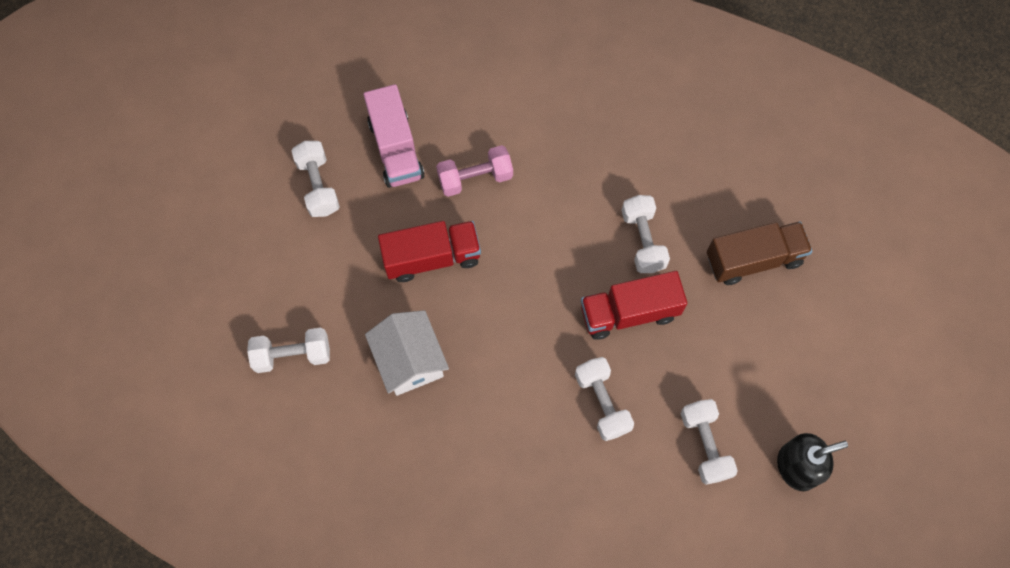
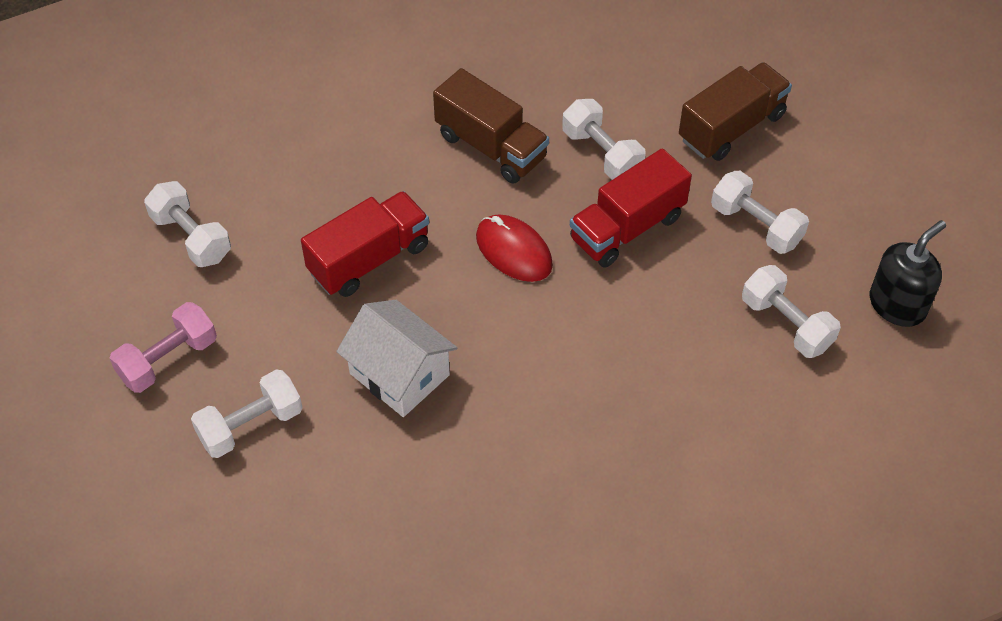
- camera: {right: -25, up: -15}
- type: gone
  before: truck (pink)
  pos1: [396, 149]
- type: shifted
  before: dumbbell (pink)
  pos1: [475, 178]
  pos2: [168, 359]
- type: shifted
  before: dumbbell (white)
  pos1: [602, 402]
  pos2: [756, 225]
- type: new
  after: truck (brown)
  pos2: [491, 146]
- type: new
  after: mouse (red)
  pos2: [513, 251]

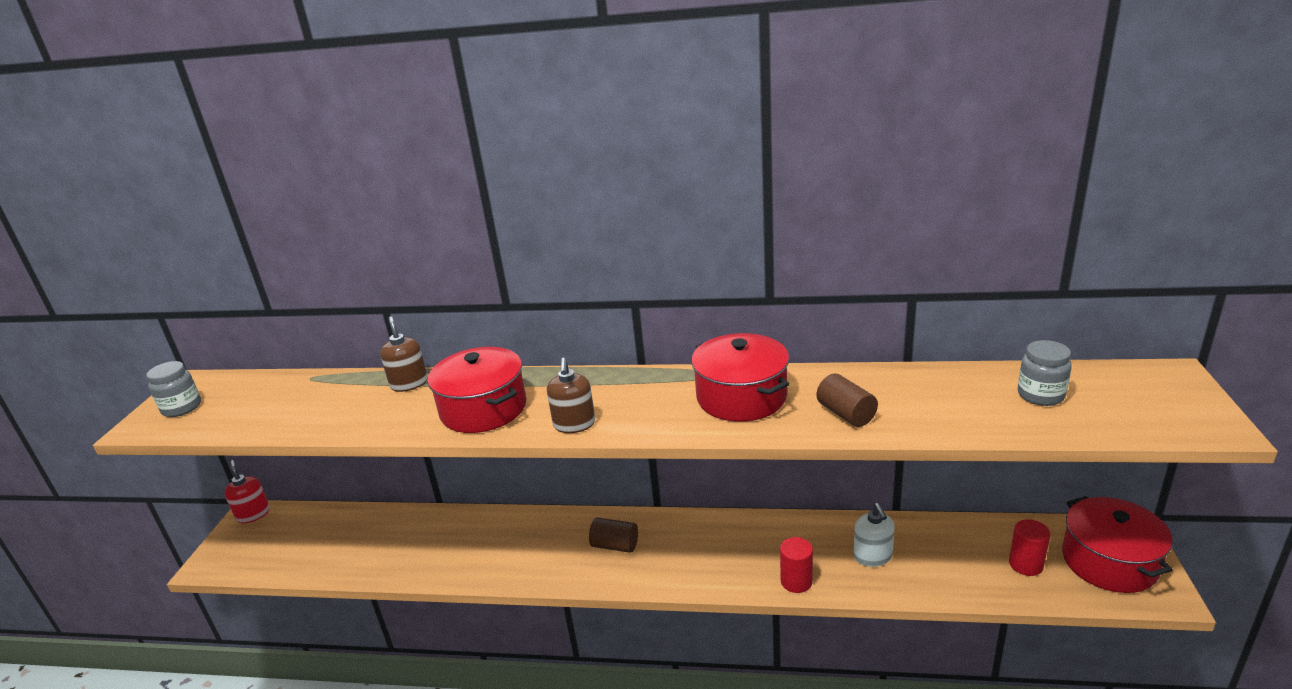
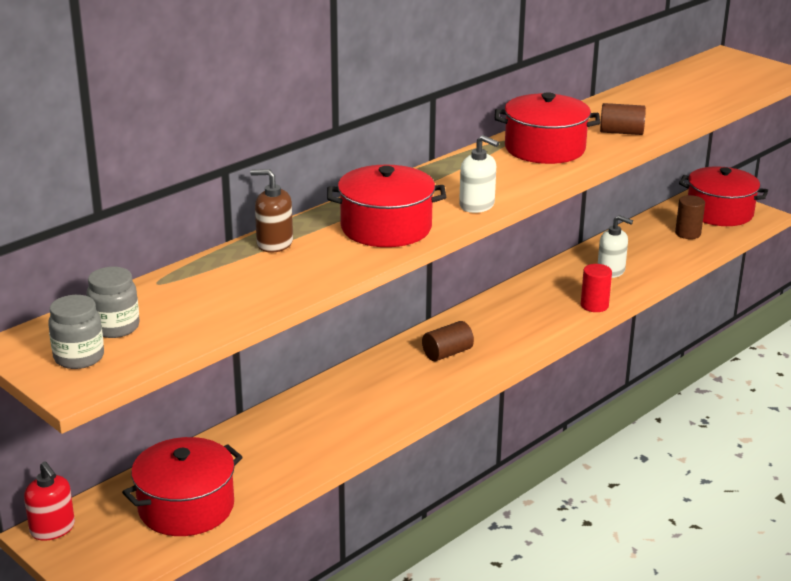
- camera: {right: -55, up: 0}
- type: shifted
  before: jar (grey)
  pos1: [1040, 395]
  pos2: [115, 327]
- type: repainted
  before: soap dispenser (brown)
  after: soap dispenser (white)
  pos1: [574, 424]
  pos2: [477, 205]
- type: rotated
  before: soap dispenser (red)
  pos1: [253, 514]
  pos2: [52, 529]
  turn: -135
- type: repainted
  before: cylinder (red)
  after: cylinder (brown)
  pos1: [1025, 564]
  pos2: [688, 233]
- type: new
  after: pot (red)
  pos2: [186, 507]

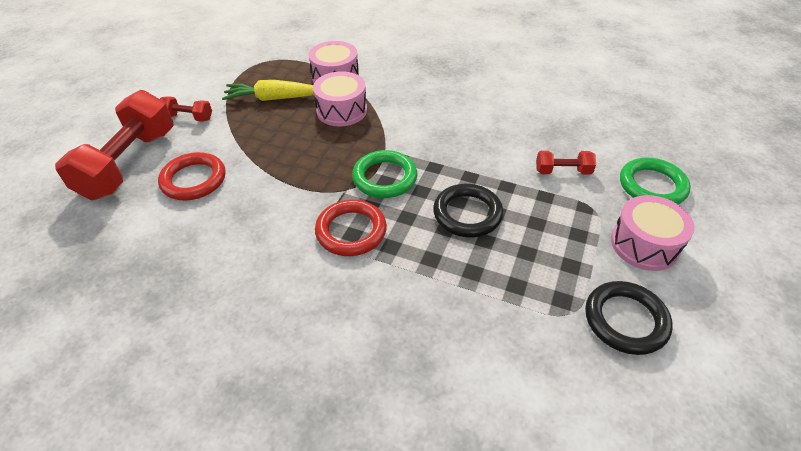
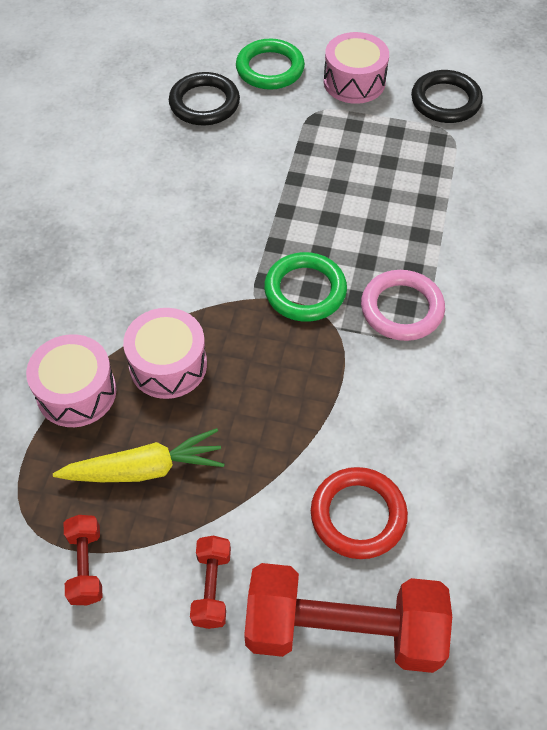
- camera: {right: -100, up: 10}
- type: rotated
  before: carrot (yellow)
  pos1: [273, 98]
  pos2: [144, 469]
  turn: -90
- type: shifted
  before: dumbbell (red)
  pos1: [562, 171]
  pos2: [86, 566]
- type: shifted
  before: ring (black)
  pos1: [467, 214]
  pos2: [204, 103]
- type: repainted
  before: ring (red)
  after: ring (pink)
  pos1: [351, 231]
  pos2: [402, 309]

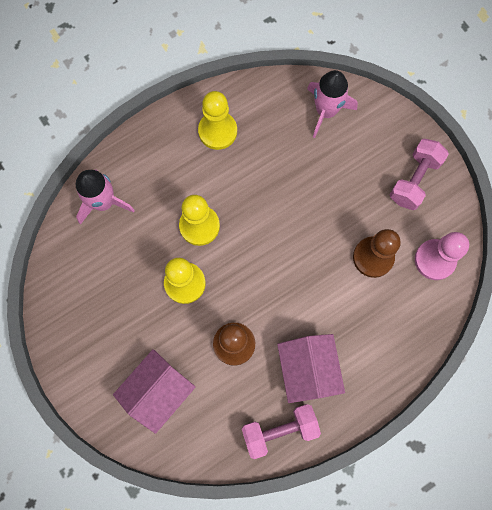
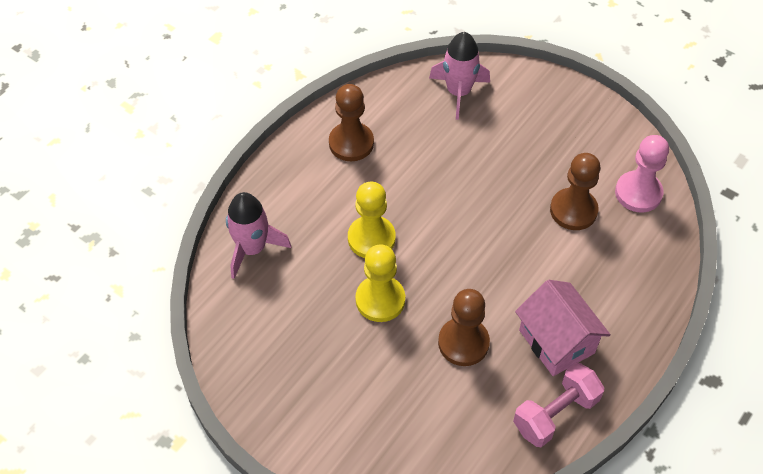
- camera: {right: -20, up: -20}
- type: repainted
  before: pawn (yellow)
  after: pawn (brown)
  pos1: [217, 131]
  pos2: [351, 143]
- type: gone
  before: dumbbell (pink)
  pos1: [414, 180]
- type: gone
  before: house (pink)
  pos1: [159, 391]

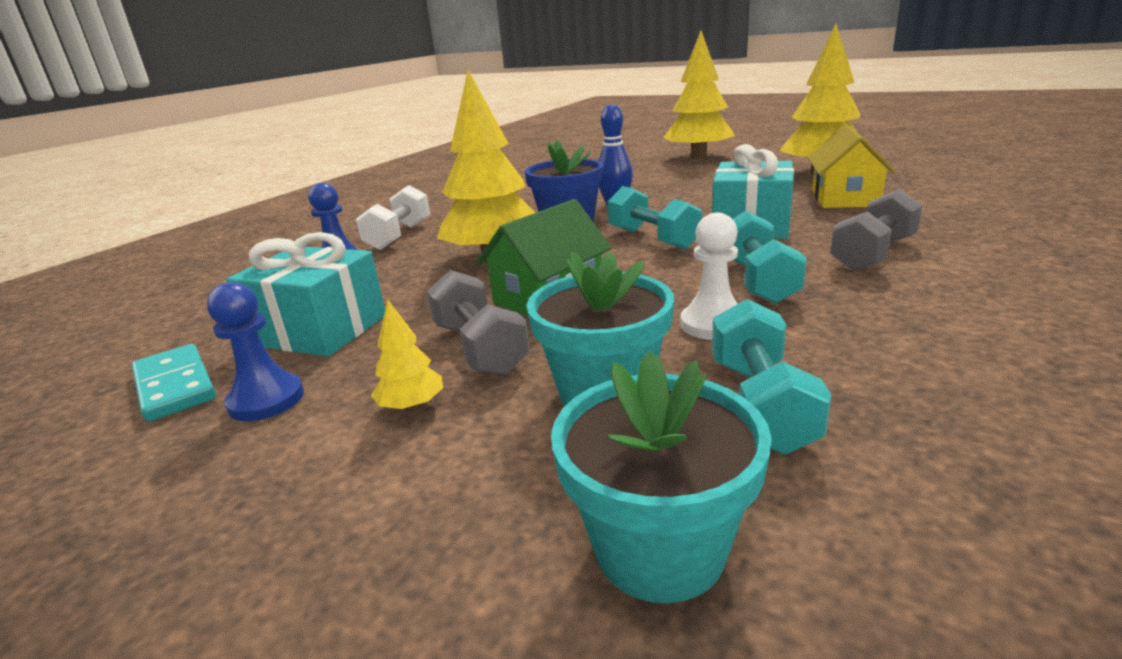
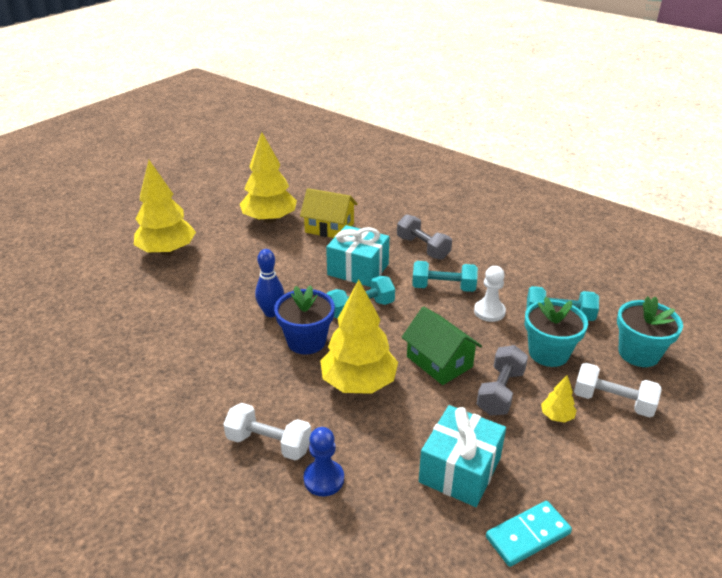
- camera: {right: -85, up: 10}
- type: rotated
  before: dumbbell (grey)
  pos1: [480, 348]
  pos2: [500, 392]
  turn: -45
- type: gone
  before: pawn (blue)
  pos1: [266, 400]
- type: new
  after: dumbbell (white)
  pos2: [612, 402]

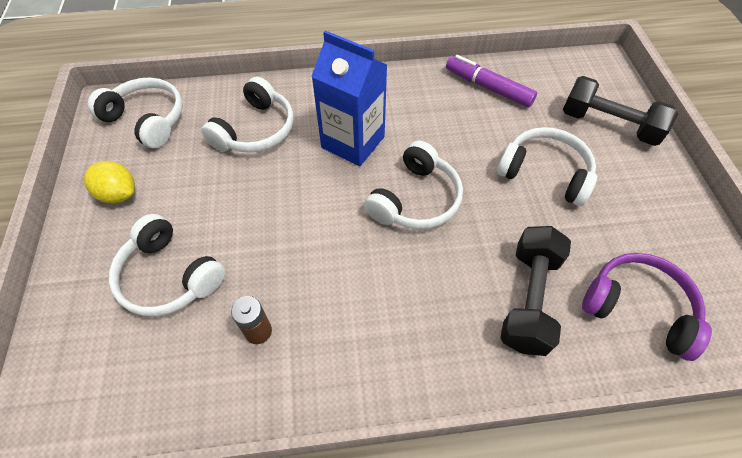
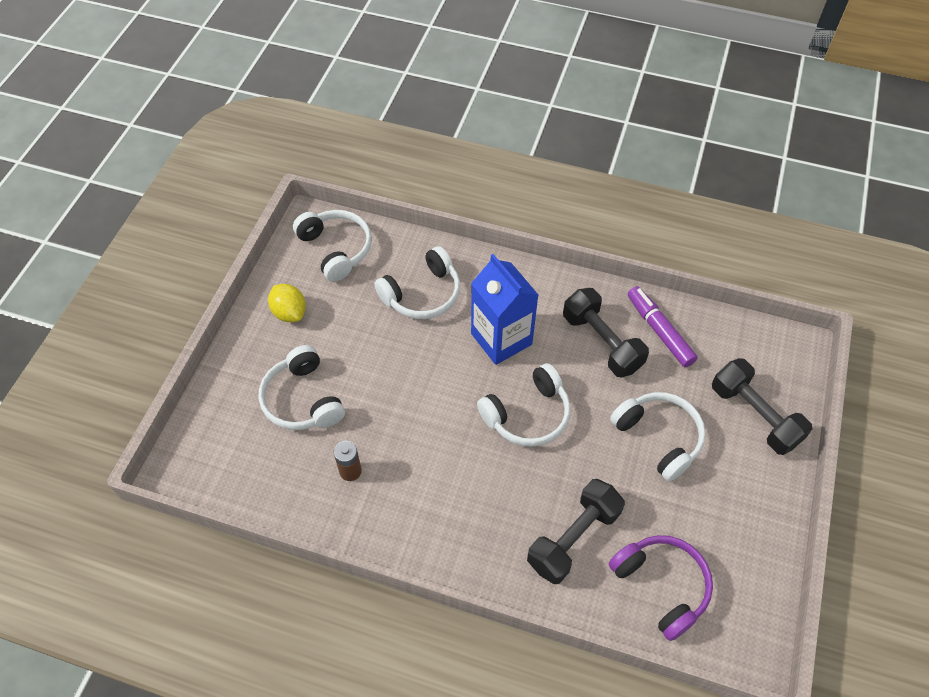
- camera: {right: 25, up: 0}
- type: new
  after: dumbbell (black)
  pos2: [602, 342]

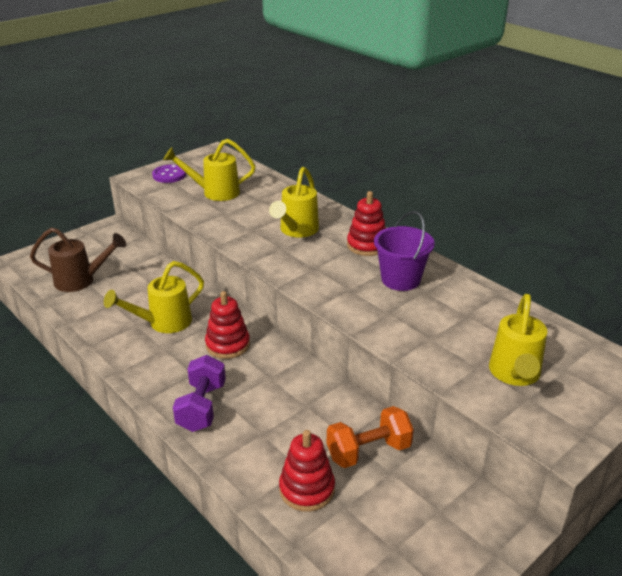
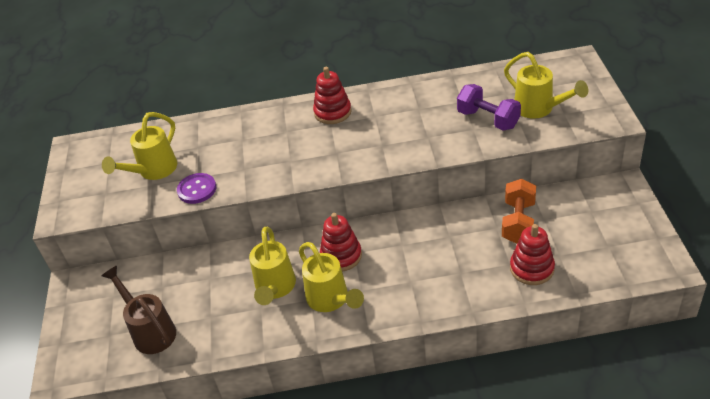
- camera: {right: -50, up: 10}
- type: shifted
  before: button (purple)
  pos1: [169, 175]
  pos2: [197, 189]
- type: shifted
  before: watering can (yellow)
  pos1: [296, 231]
  pos2: [331, 300]
- type: gone
  before: bucket (purple)
  pos1: [400, 279]
- type: rotated
  before: watering can (brown)
  pos1: [81, 281]
  pos2: [150, 330]
  turn: -75
- type: shifted
  before: dumbbell (purple)
  pos1: [202, 407]
  pos2: [488, 119]

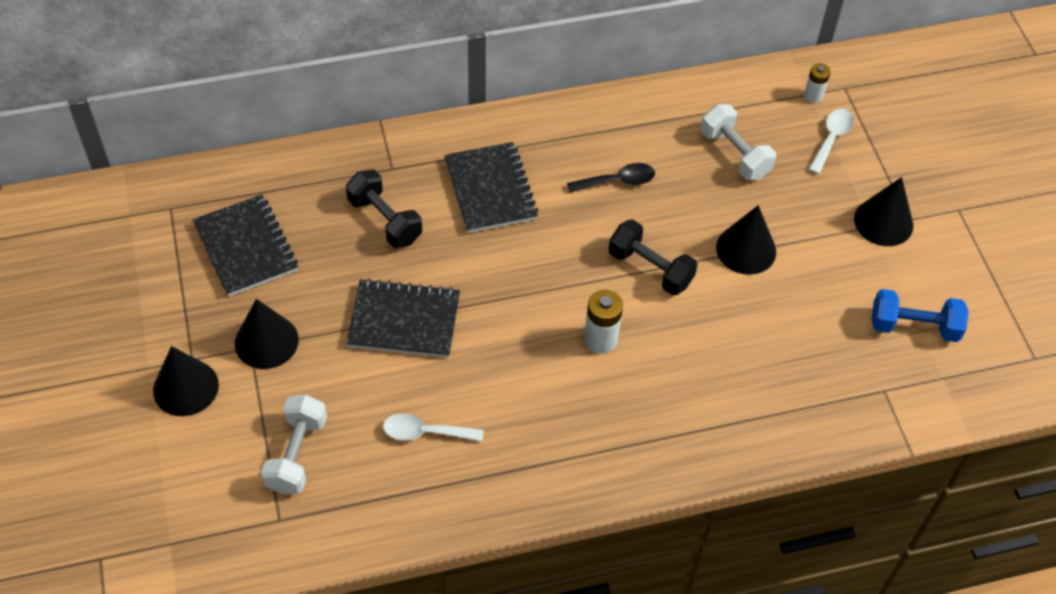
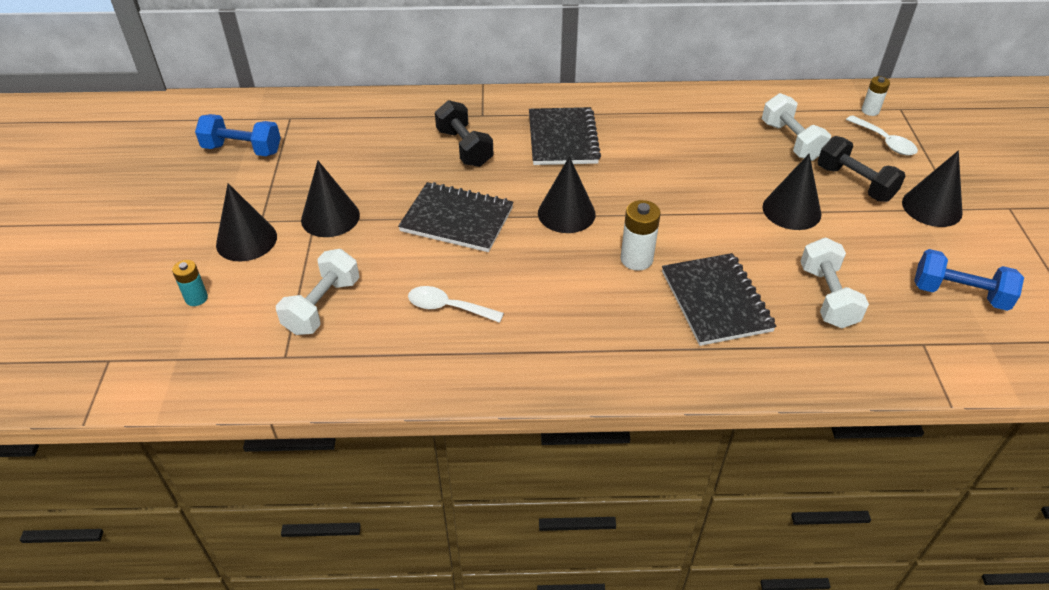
- camera: {right: 15, up: -10}
- type: rotated
  before: spoon (white)
  pos1: [831, 139]
  pos2: [884, 142]
  turn: 105
- type: gone
  before: spoon (black)
  pos1: [617, 181]
- type: shifted
  before: notebook (black)
  pos1: [246, 247]
  pos2: [716, 301]
- type: shifted
  before: dumbbell (black)
  pos1: [650, 268]
  pos2: [854, 183]
- type: new
  after: dumbbell (blue)
  pos2: [242, 149]
- type: new
  after: cone (black)
  pos2: [566, 213]
- type: new
  after: dumbbell (white)
  pos2: [827, 297]
- type: new
  after: battery (turquoise)
  pos2: [196, 298]

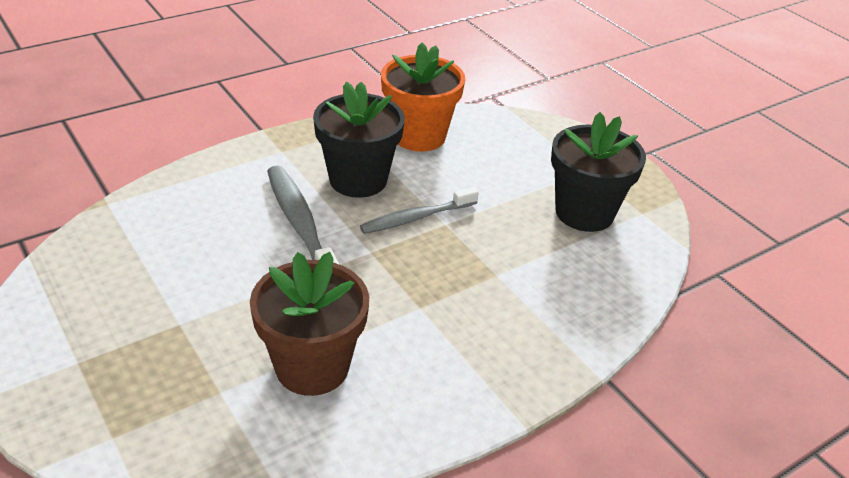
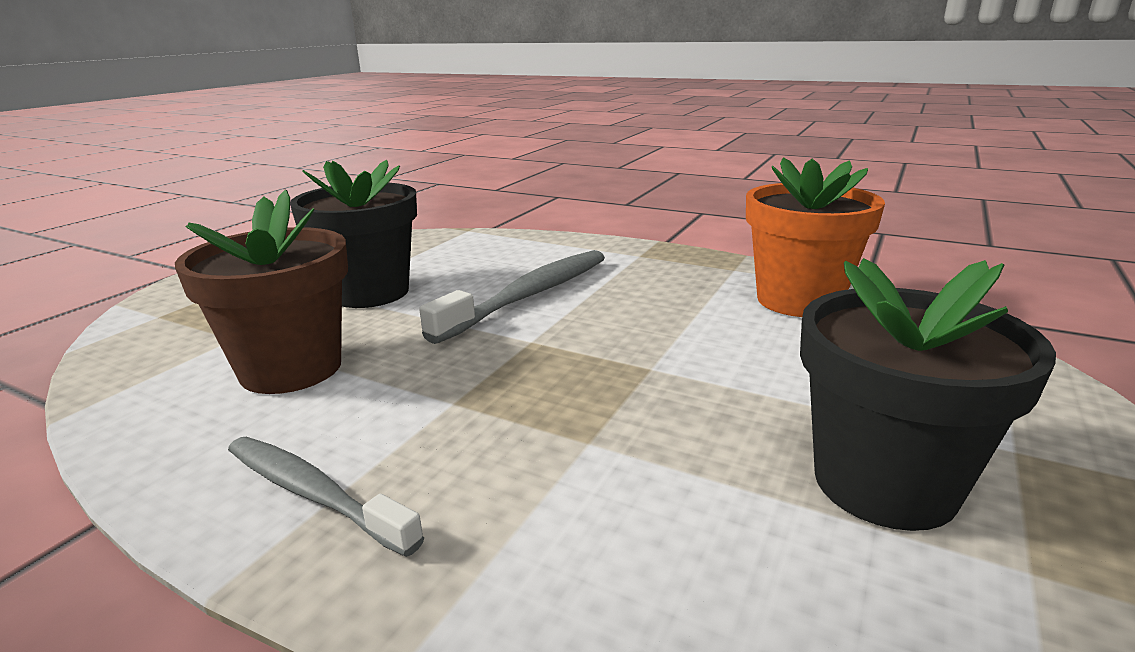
- camera: {right: 65, up: -15}
- type: shifted
  before: flower pot (black)
  pos1: [358, 180]
  pos2: [370, 292]
- type: shifted
  before: toothbrush (grey)
  pos1: [416, 218]
  pos2: [313, 493]

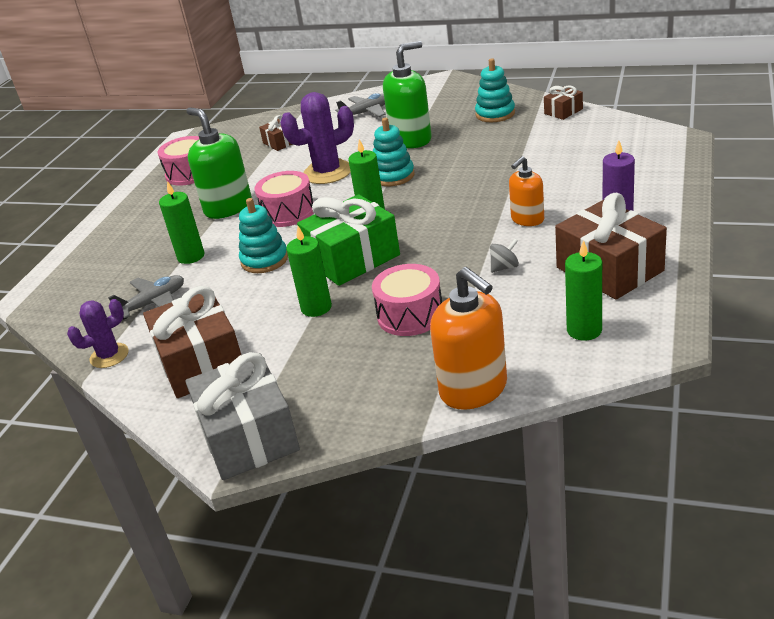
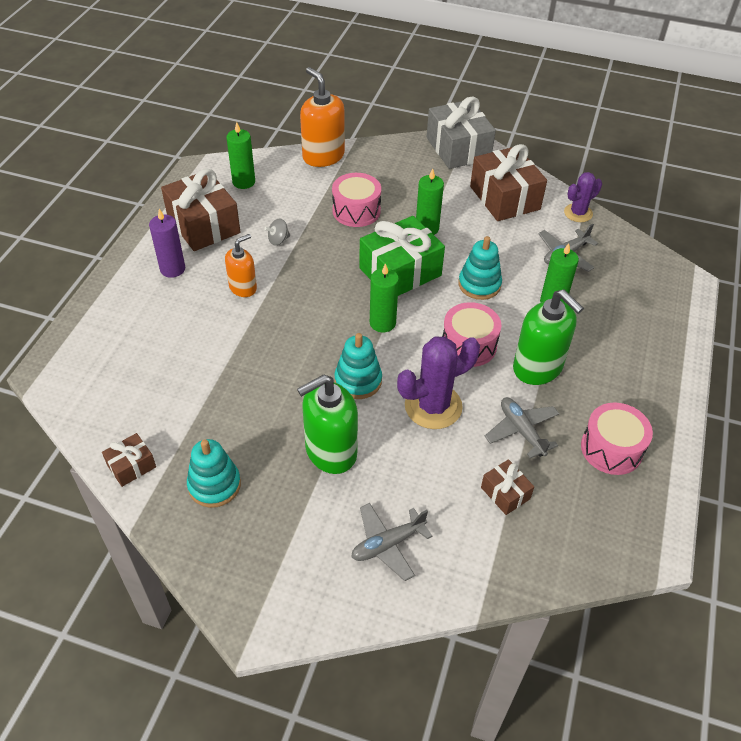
- camera: {right: 175, up: 15}
- type: new
  after: plane (grey)
  pos2: [521, 431]

